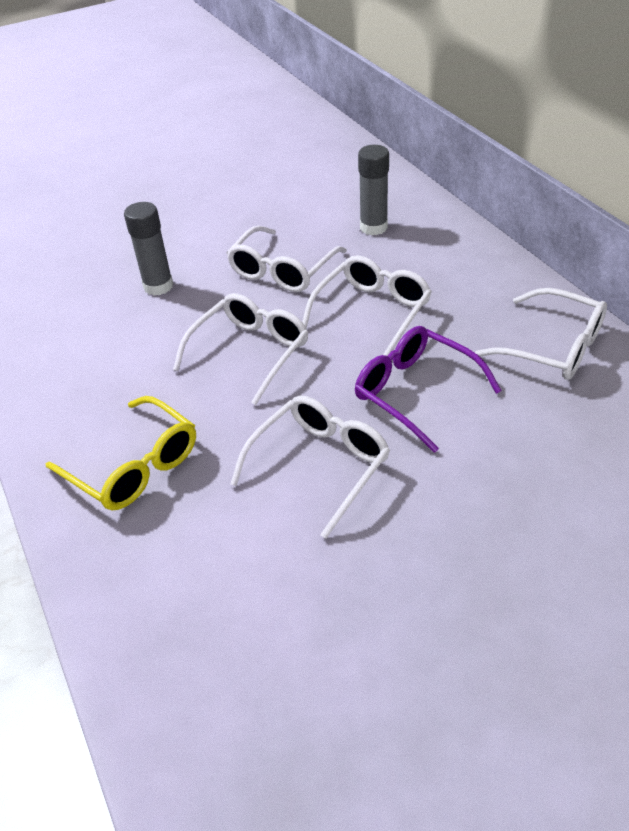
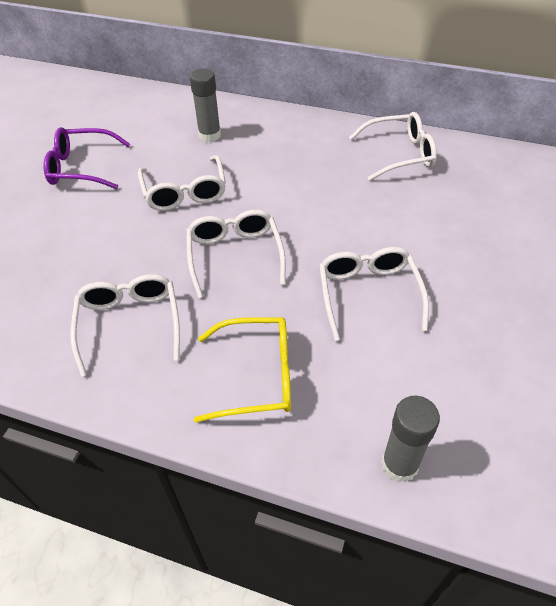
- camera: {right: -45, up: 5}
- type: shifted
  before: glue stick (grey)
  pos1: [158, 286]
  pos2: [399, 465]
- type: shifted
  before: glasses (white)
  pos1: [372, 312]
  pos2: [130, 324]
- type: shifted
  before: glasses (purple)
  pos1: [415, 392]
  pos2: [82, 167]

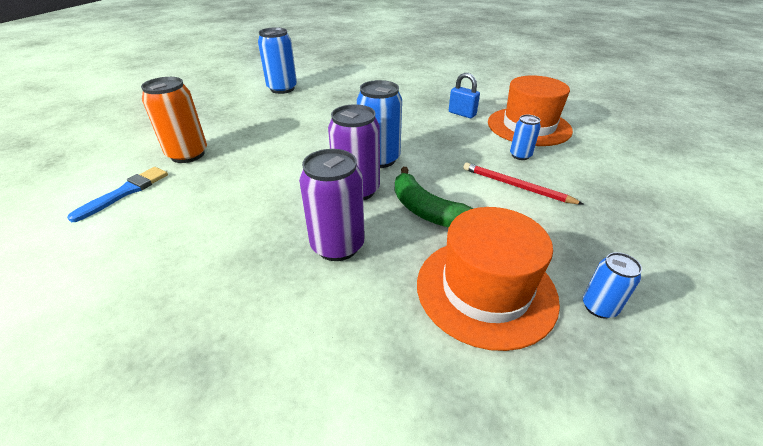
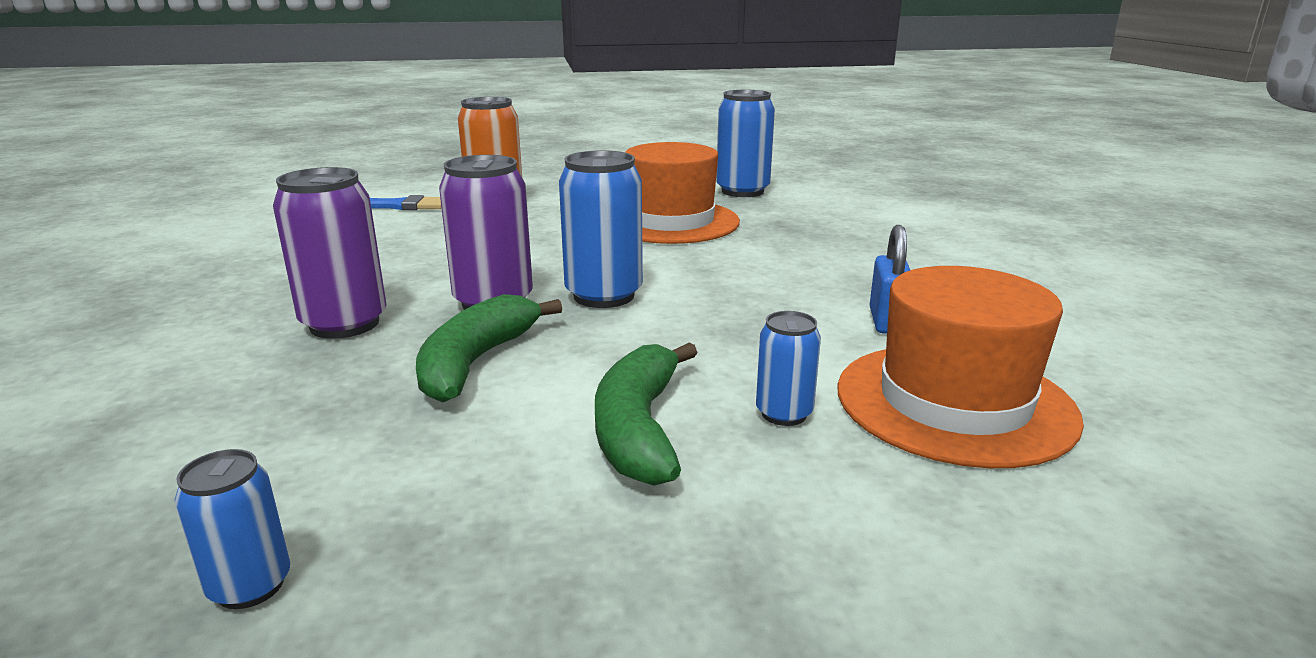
- camera: {right: 60, up: -15}
- type: swapped
  before: pencil (red)
  after: banana (green)
  pos1: [516, 186]
  pos2: [639, 429]
- type: shifted
  before: hat (orange)
  pos1: [485, 290]
  pos2: [671, 222]

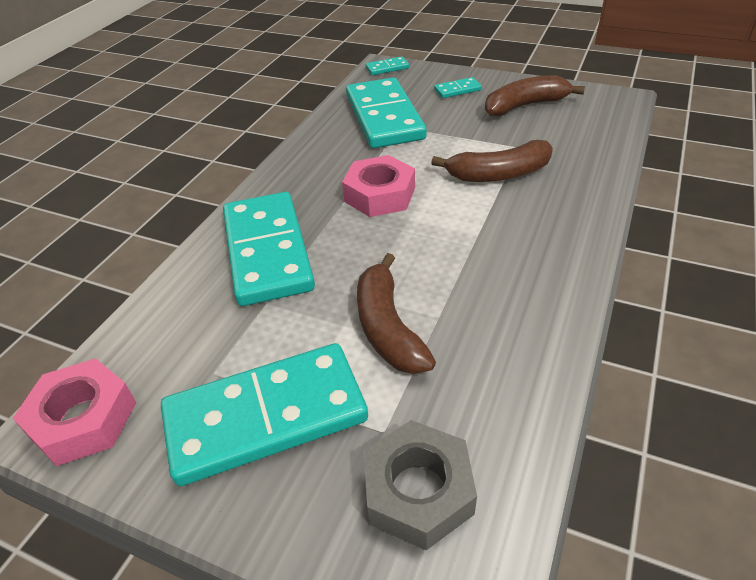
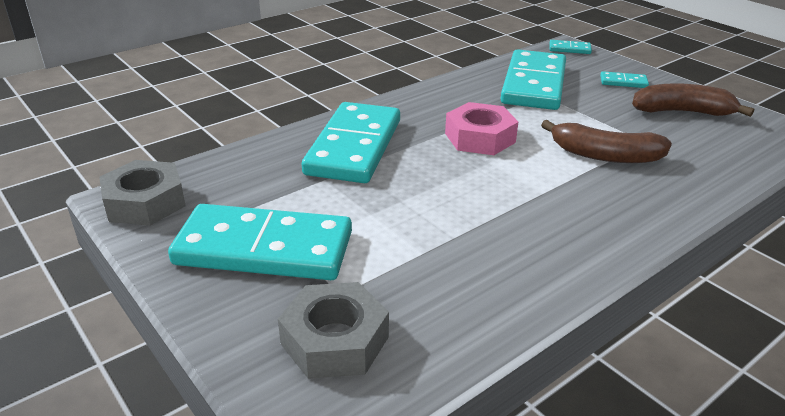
- camera: {right: 25, up: -10}
- type: gone
  before: banana (brown)
  pos1: [388, 327]
- type: repainted
  before: nut (pink)
  after: nut (grey)
  pos1: [83, 419]
  pos2: [145, 202]

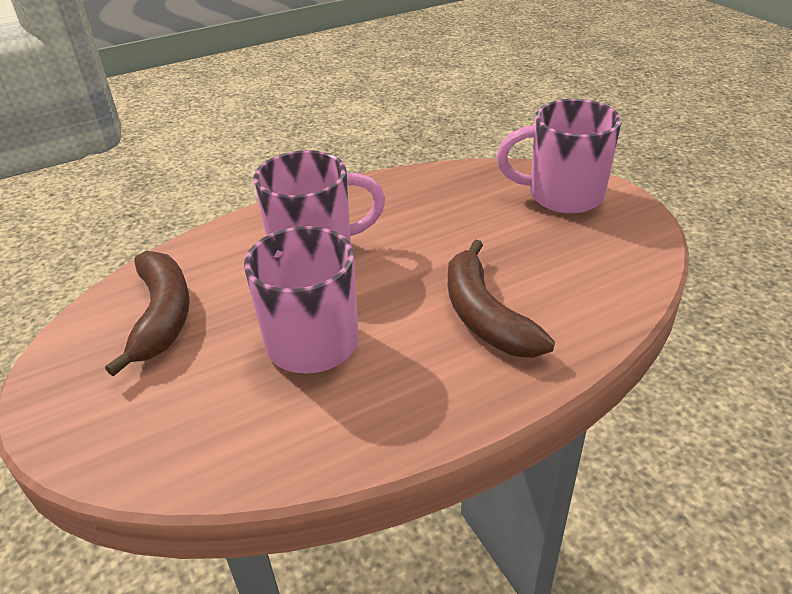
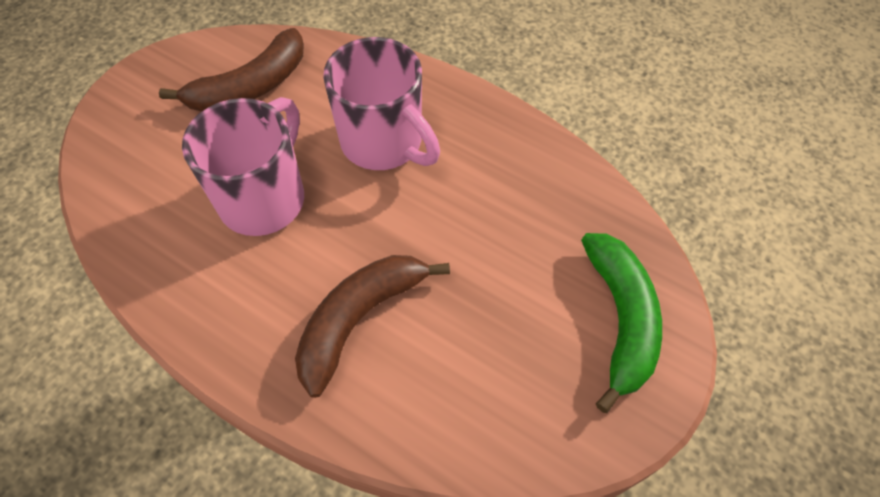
- camera: {right: 60, up: 20}
- type: swapped
  before: mug (pink)
  after: banana (green)
  pos1: [562, 195]
  pos2: [620, 319]

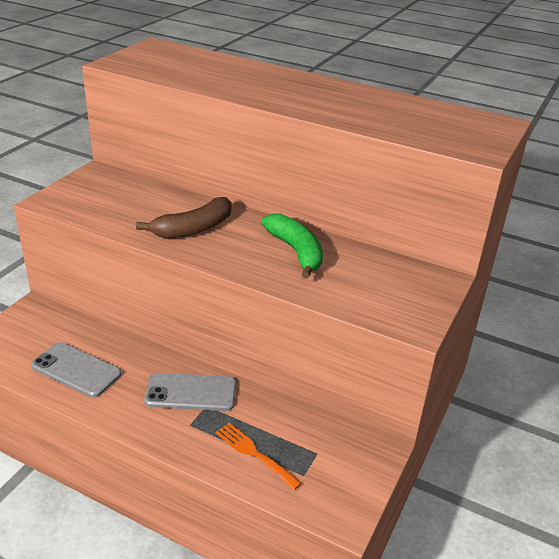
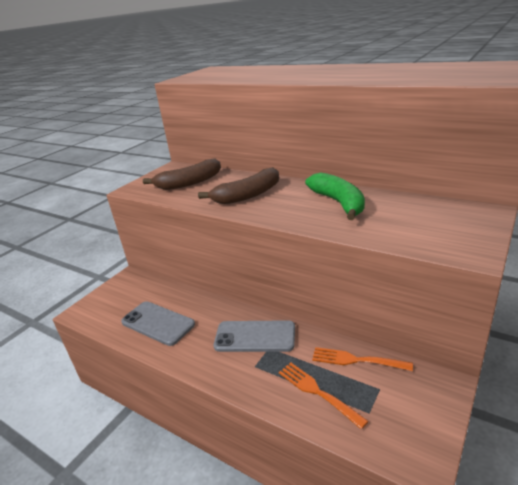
- camera: {right: 10, up: -5}
- type: new
  after: banana (brown)
  pos2: [189, 183]
- type: new
  after: fork (orange)
  pos2: [357, 360]

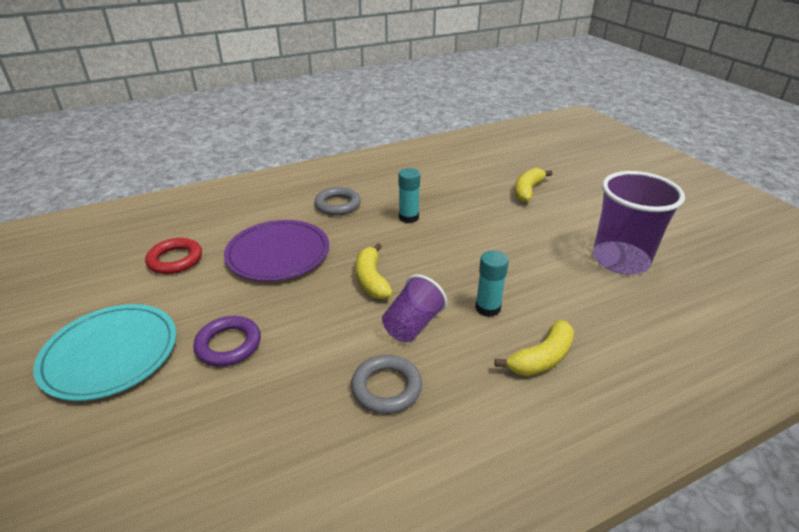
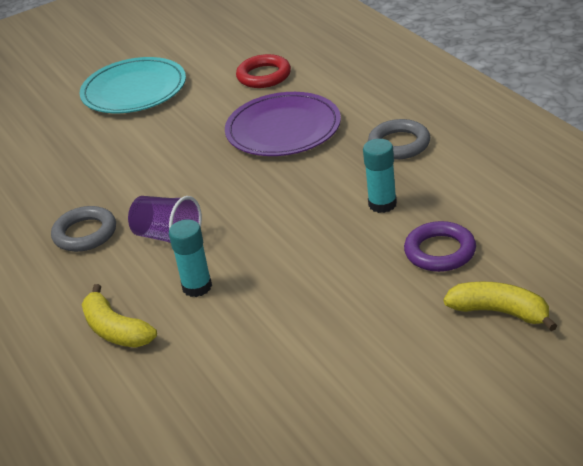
- camera: {right: 90, up: 0}
- type: gone
  before: cup (purple)
  pos1: [620, 260]
- type: gone
  before: banana (yellow)
  pos1: [371, 280]
- type: shifted
  before: ring (purple)
  pos1: [228, 345]
  pos2: [440, 251]

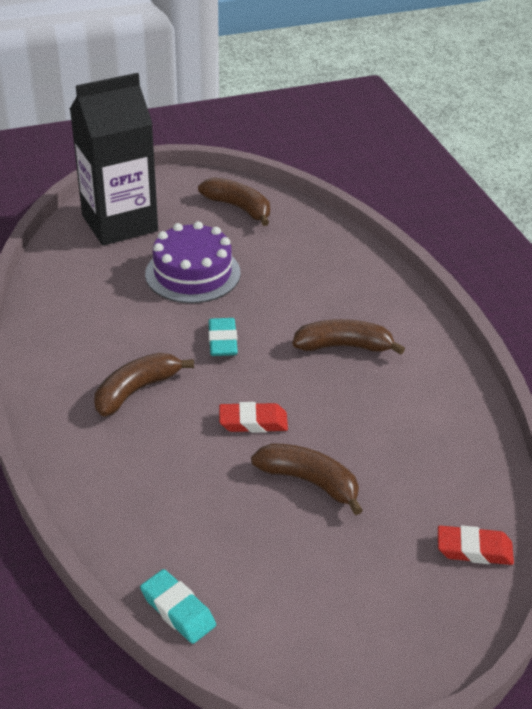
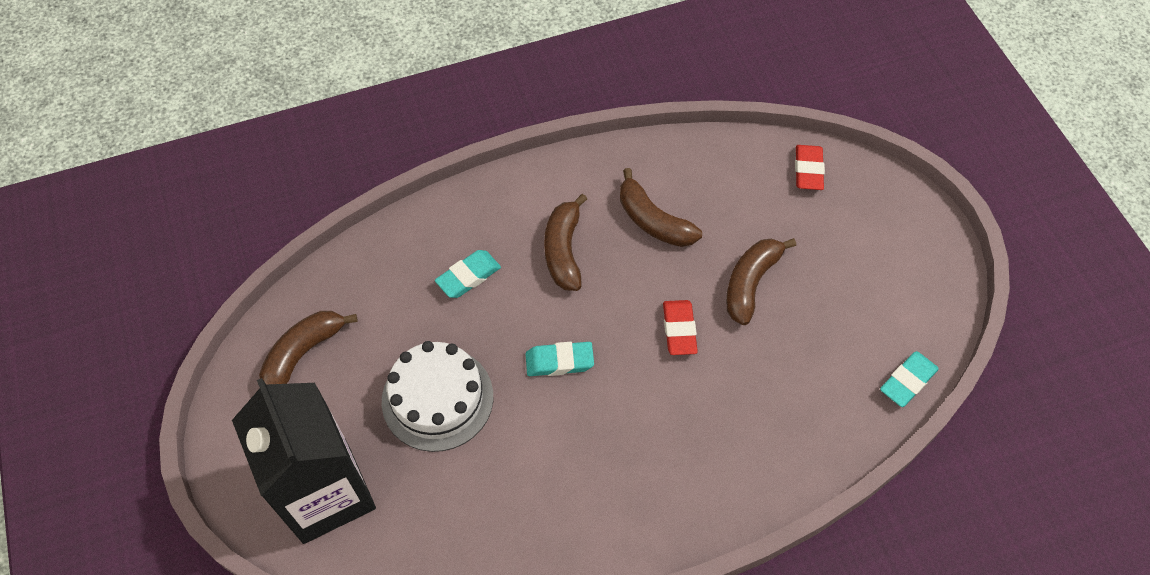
- camera: {right: -90, up: 20}
- type: repainted
  before: cake (purple)
  after: cake (white)
  pos1: [193, 273]
  pos2: [437, 398]
- type: shifted
  before: banana (brown)
  pos1: [136, 391]
  pos2: [653, 221]
- type: new
  after: eraser (turquoise)
  pos2: [468, 277]

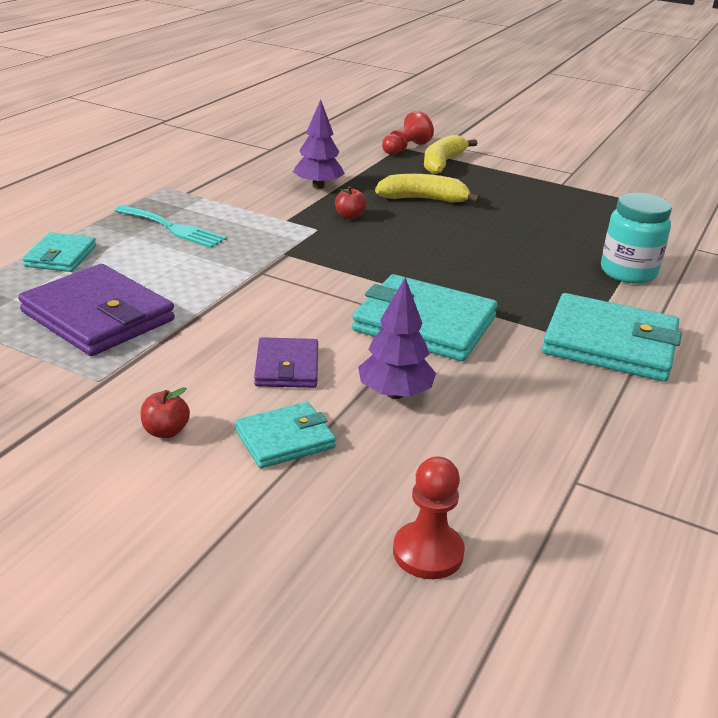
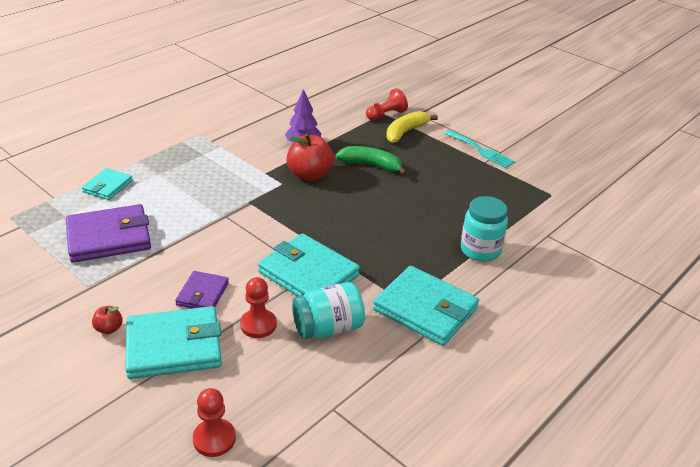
- camera: {right: 15, up: 5}
- type: repainted
  before: banana (yellow)
  after: banana (green)
  pos1: [423, 199]
  pos2: [371, 165]
- type: scaled
  before: apple (red)
  pos1: [349, 216]
  pos2: [310, 175]
  scale: 2.11
- type: shifted
  before: fork (turquoise)
  pos1: [173, 228]
  pos2: [481, 150]
- type: rotated
  before: wallet (purple)
  pos1: [98, 316]
  pos2: [109, 237]
  turn: -75
- type: swapped
  before: tree (purple)
  after: pawn (red)
  pos1: [395, 393]
  pos2: [258, 325]
- type: scaled
  before: wallet (turquoise)
  pos1: [285, 439]
  pos2: [174, 346]
  scale: 1.78
- type: new
  after: jar (turquoise)
  pos2: [328, 328]

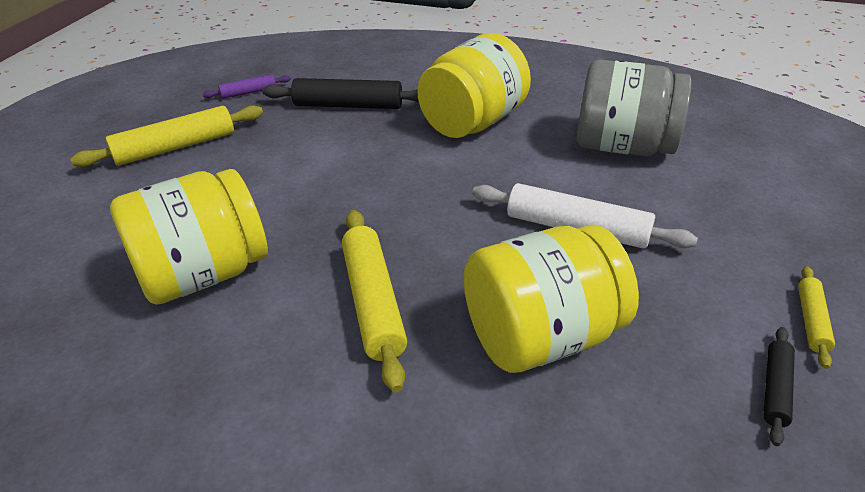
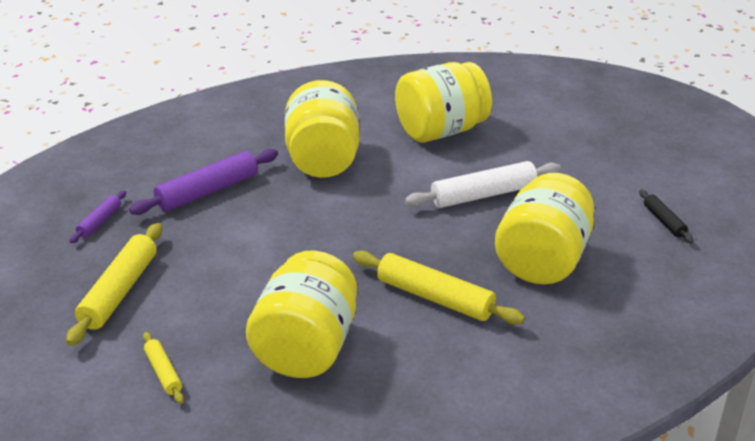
- camera: {right: -45, up: -5}
- type: repainted
  before: jar (grey)
  after: jar (yellow)
  pos1: [623, 147]
  pos2: [441, 131]
- type: repainted
  before: rolling pin (black)
  after: rolling pin (purple)
  pos1: [348, 105]
  pos2: [207, 191]
- type: shifted
  before: rolling pin (yellow)
  pos1: [811, 321]
  pos2: [163, 372]

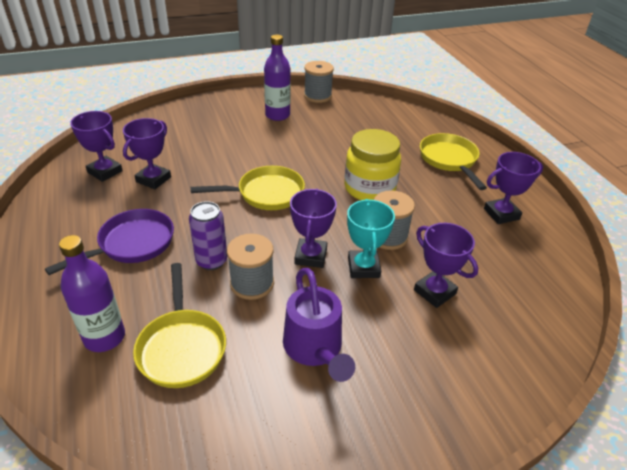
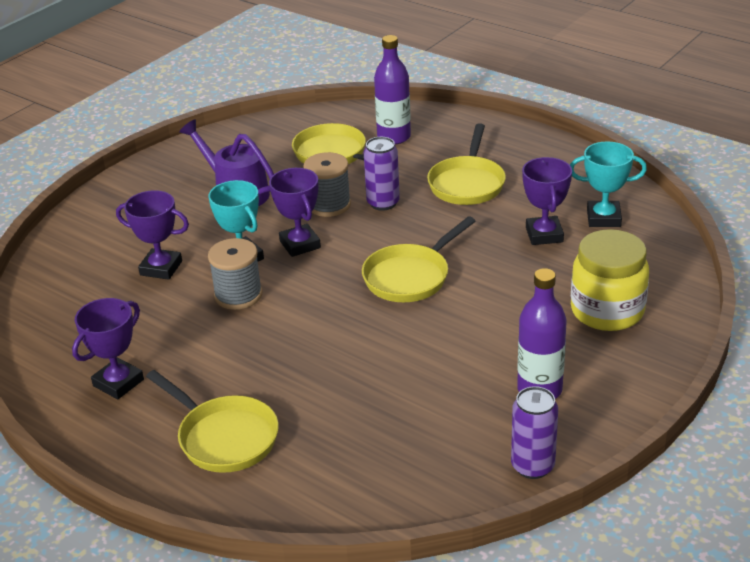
- camera: {right: 150, up: -5}
- type: swapped
  before: spool (grey)
  after: can (purple)
  pos1: [317, 96]
  pos2: [532, 466]
- type: repainted
  before: trophy (purple)
  after: trophy (turquoise)
  pos1: [105, 172]
  pos2: [603, 218]
- type: shifted
  before: jar (yellow)
  pos1: [369, 188]
  pos2: [607, 311]
- type: repainted
  before: pan (purple)
  after: pan (yellow)
  pos1: [132, 244]
  pos2: [467, 183]

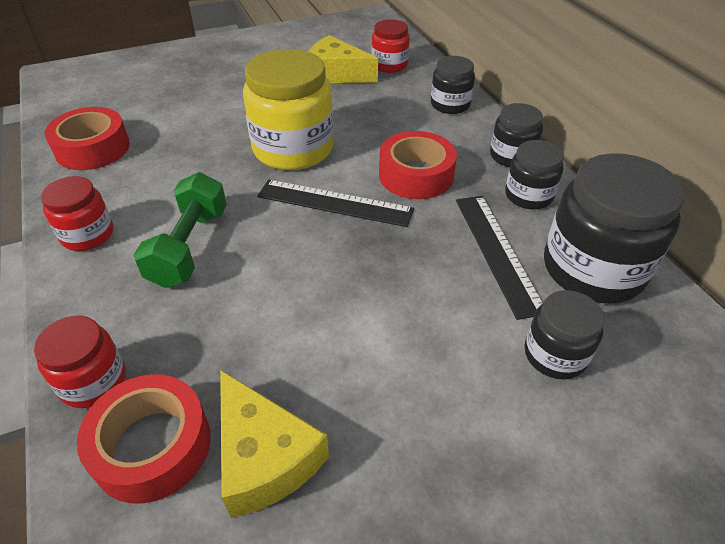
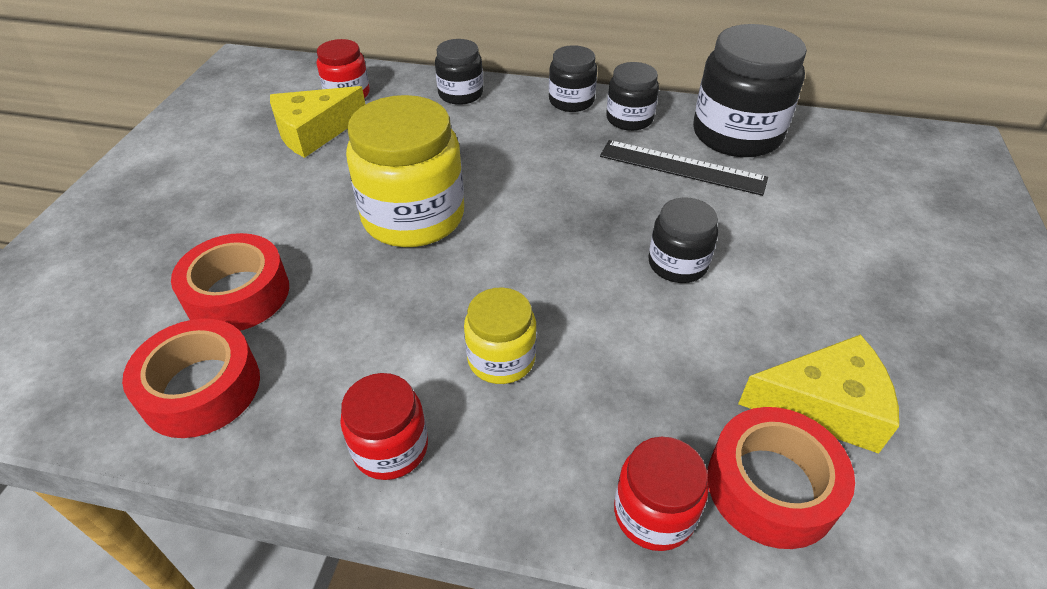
- camera: {right: -55, up: 0}
- type: shifted
  before: tape (red)
  pos1: [416, 175]
  pos2: [238, 294]
- type: swapped
  before: dumbbell (green)
  after: jar (yellow)
  pos1: [189, 247]
  pos2: [501, 359]
- type: gone
  before: ruler (black)
  pos1: [334, 203]
- type: shifted
  before: jar (black)
  pos1: [555, 355]
  pos2: [677, 264]

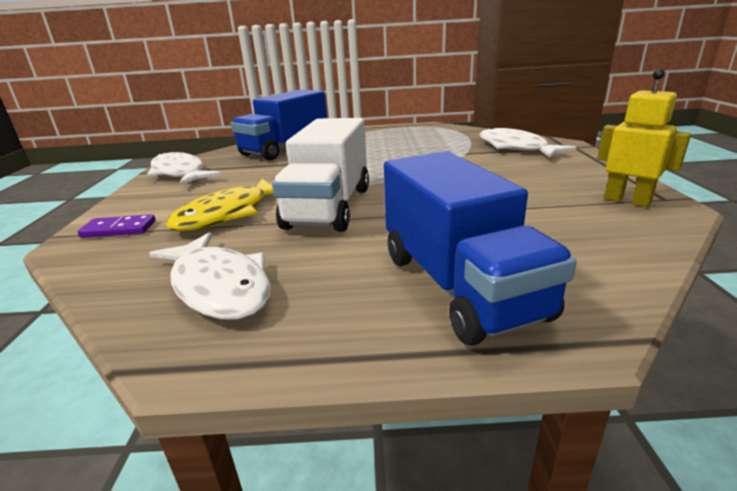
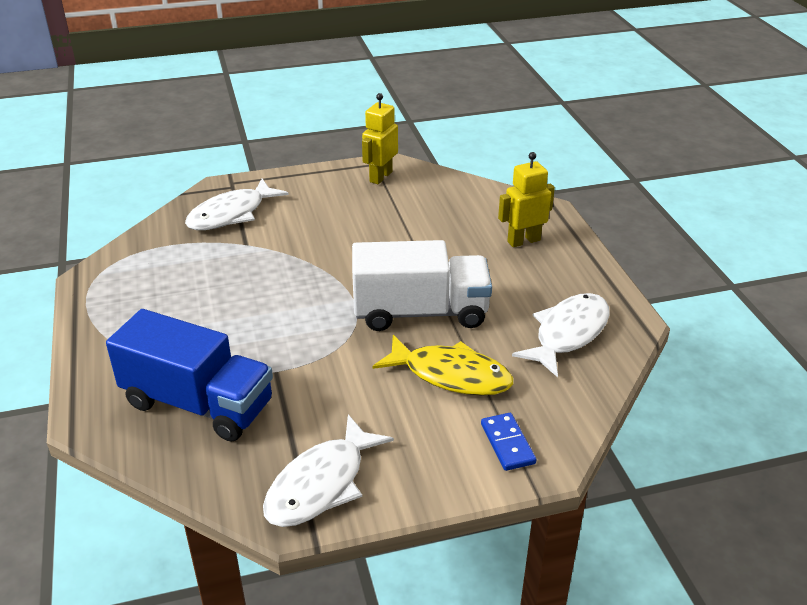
- camera: {right: -105, up: 10}
- type: swapped
  before: truck (blue)
  after: robot (yellow)
  pos1: [459, 285]
  pos2: [523, 241]
- type: repainted
  before: domino (purple)
  after: domino (blue)
  pos1: [119, 229]
  pos2: [507, 444]

